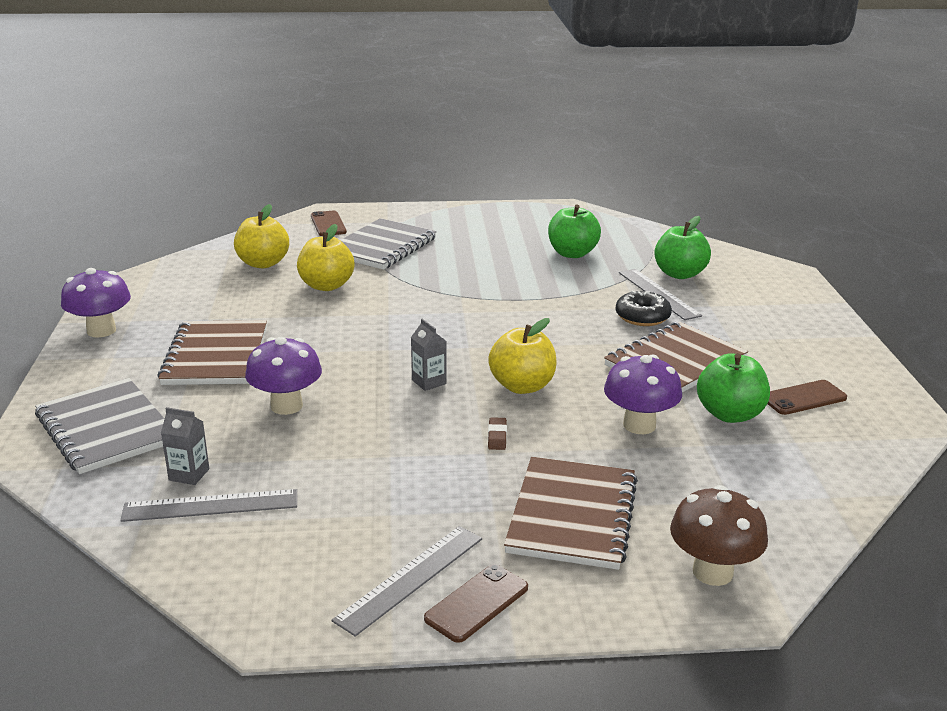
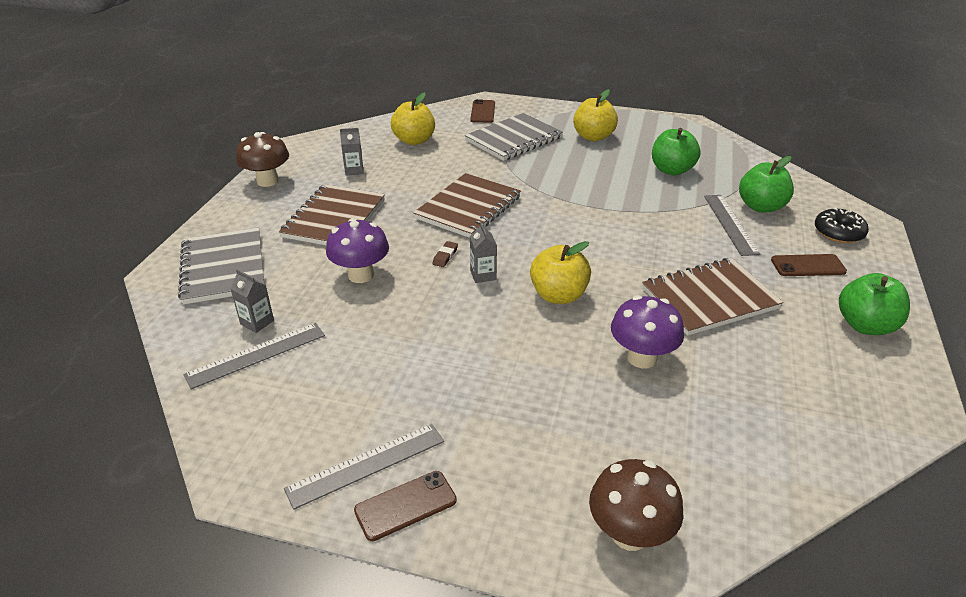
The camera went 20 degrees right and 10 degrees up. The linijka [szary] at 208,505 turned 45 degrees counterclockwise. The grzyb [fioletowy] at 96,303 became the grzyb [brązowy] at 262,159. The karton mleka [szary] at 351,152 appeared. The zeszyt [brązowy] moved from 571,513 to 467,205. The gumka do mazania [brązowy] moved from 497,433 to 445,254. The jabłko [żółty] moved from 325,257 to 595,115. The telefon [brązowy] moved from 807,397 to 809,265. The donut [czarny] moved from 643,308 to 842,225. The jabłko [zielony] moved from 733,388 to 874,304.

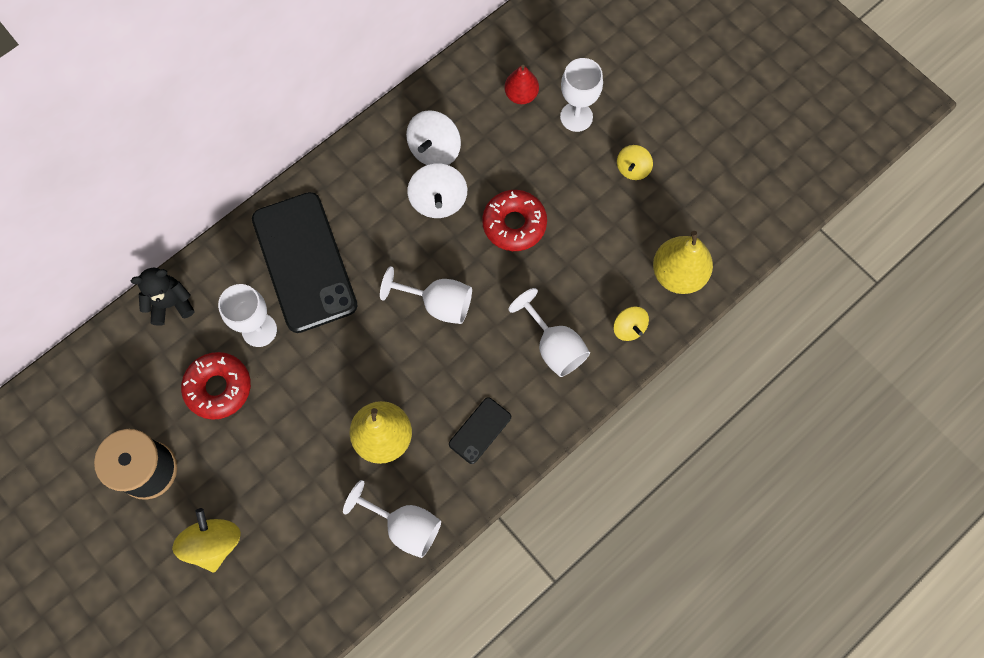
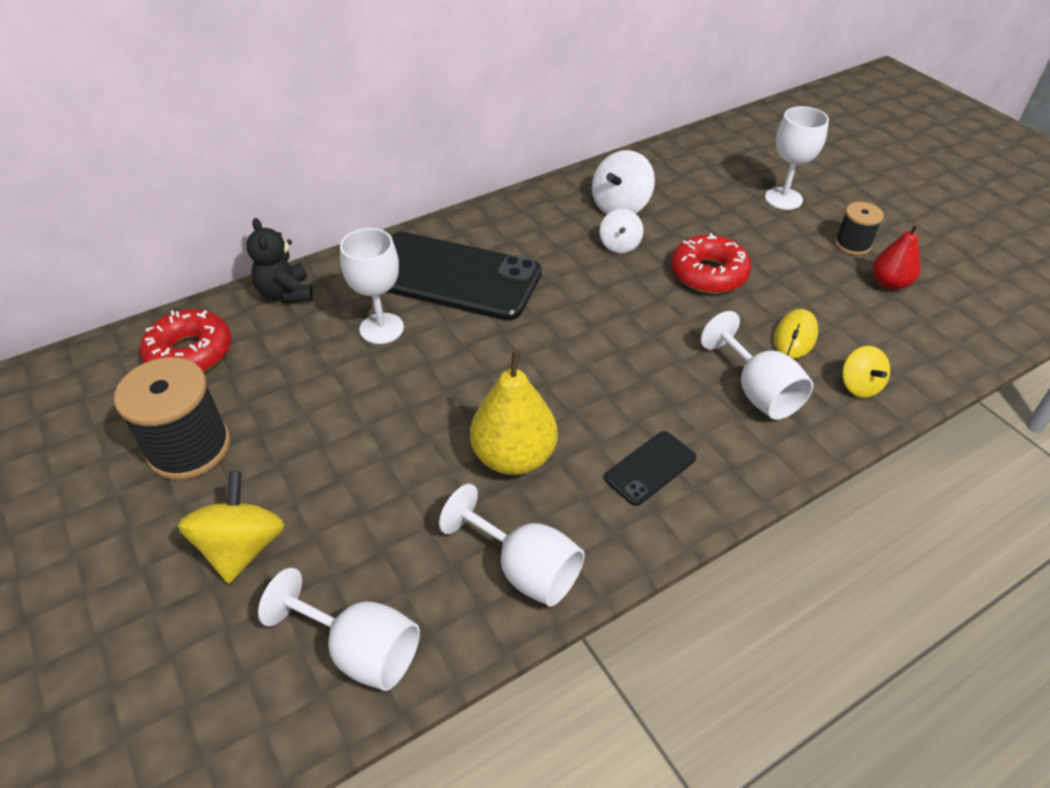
The camera went 10 degrees right and 25 degrees down. The donut [czerwony] moved from 216,386 to 186,340. The miś [czarny] at 162,297 turned 105 degrees counterclockwise. The kielich [biały] moved from 426,295 to 339,629. The telefon [czarny] at 305,262 turned 60 degrees counterclockwise. The bączek [biały] at 437,190 changed to 0.63 times the size. The myszka [żółty] at 796,334 appeared. The bączek [żółty] at 635,162 was replaced by the szpulka [czarny] at 859,228. The gruszka [czerwony] moved from 522,84 to 897,256. The gruszka [żółty] at 683,262 disappeared.

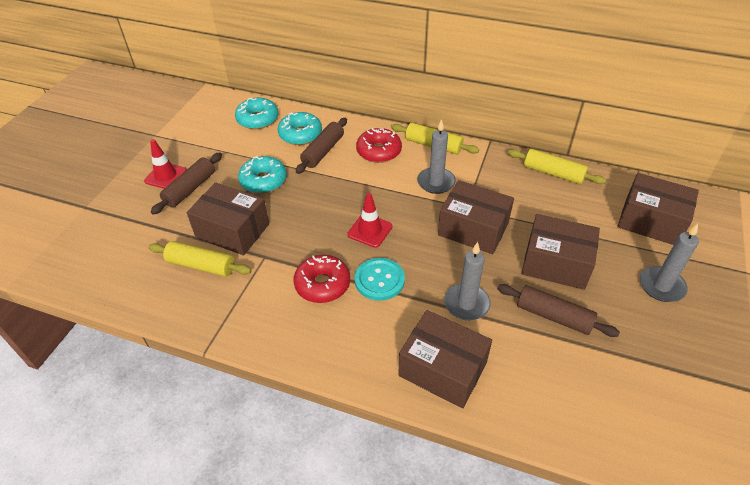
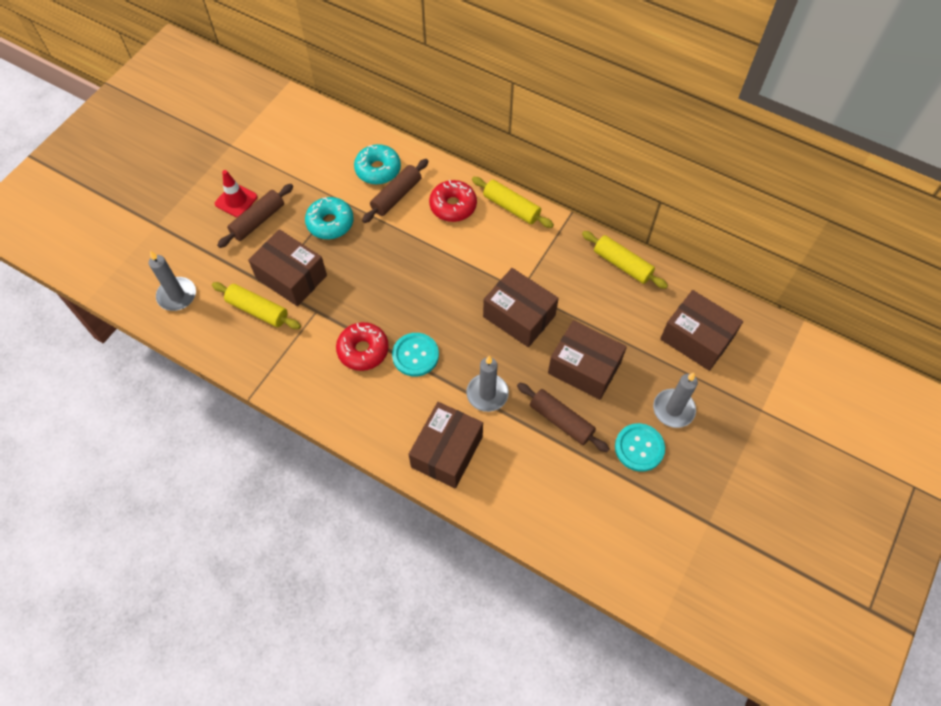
The camera went 10 degrees right and 15 degrees up. The świeca [szary] moved from 436,156 to 172,281. The pudełko [brązowy] at 445,359 turned 75 degrees clockwise. The guzik [turkusowy] at 640,447 appeared. The donut [turkusowy] at 256,113 disappeared. The pachołek [czerwony] at 369,220 disappeared.

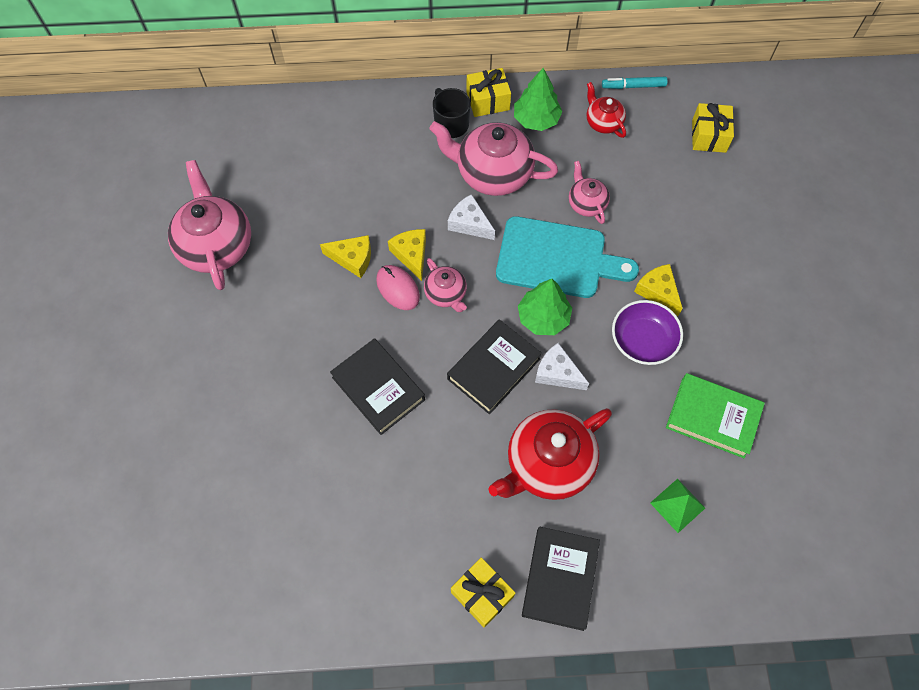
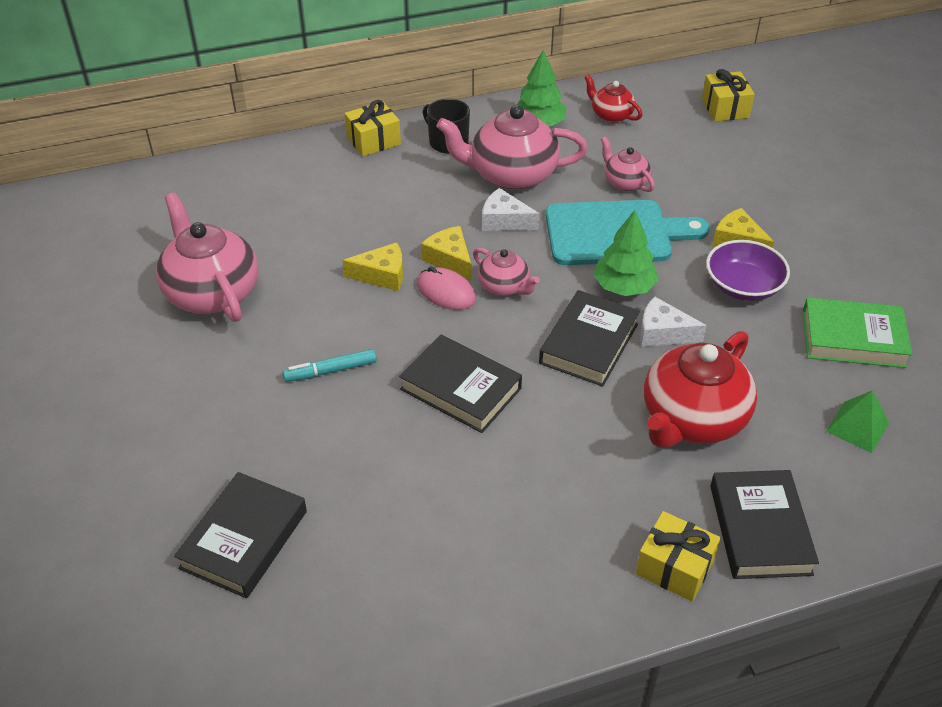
The camera went 15 degrees left and 20 degrees down. The książka [czarny] at 240,535 appeared. The flamaster [turkusowy] moved from 635,83 to 330,365. The prezent [żółty] moved from 488,92 to 373,128.

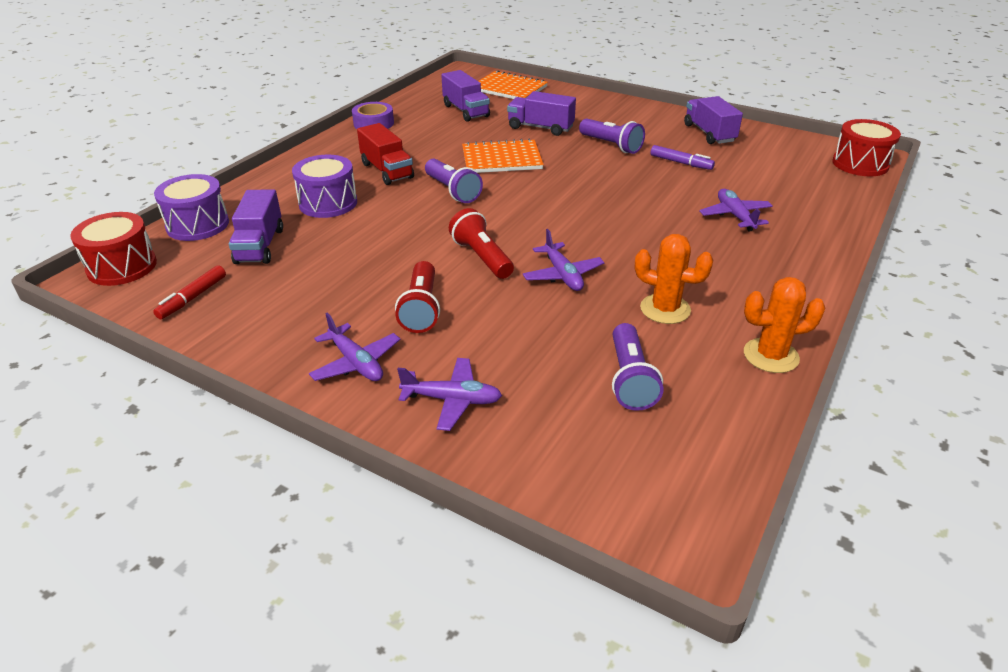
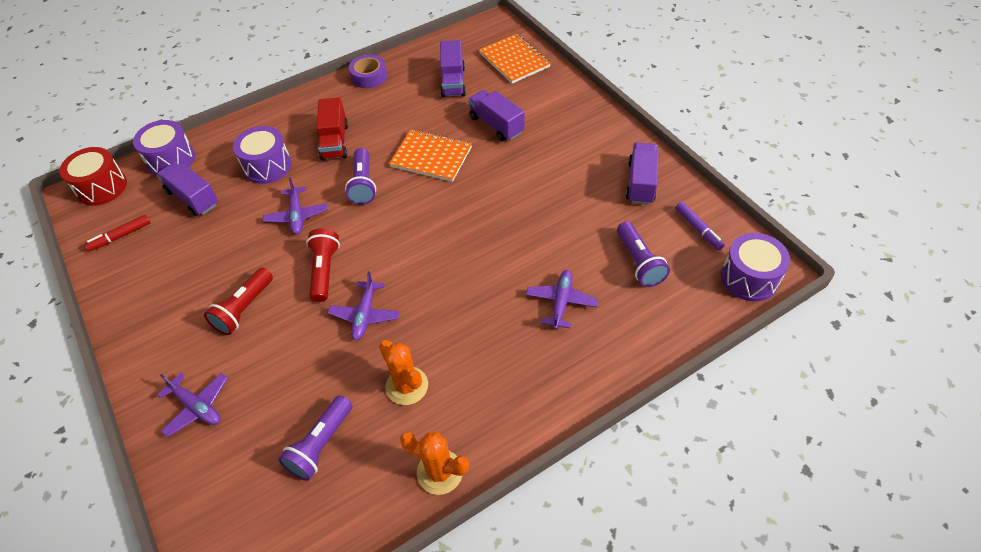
The camera went 30 degrees right and 15 degrees up. The ciężarówka [fioletowy] at 256,226 turned 105 degrees clockwise. The samolot [fioletowy] moved from 355,347 to 295,205. The latarka [fioletowy] moved from 612,136 to 643,254. The flamaster [fioletowy] moved from 682,157 to 700,226. The bęben [czerwony] at 866,147 became the bęben [fioletowy] at 755,267.

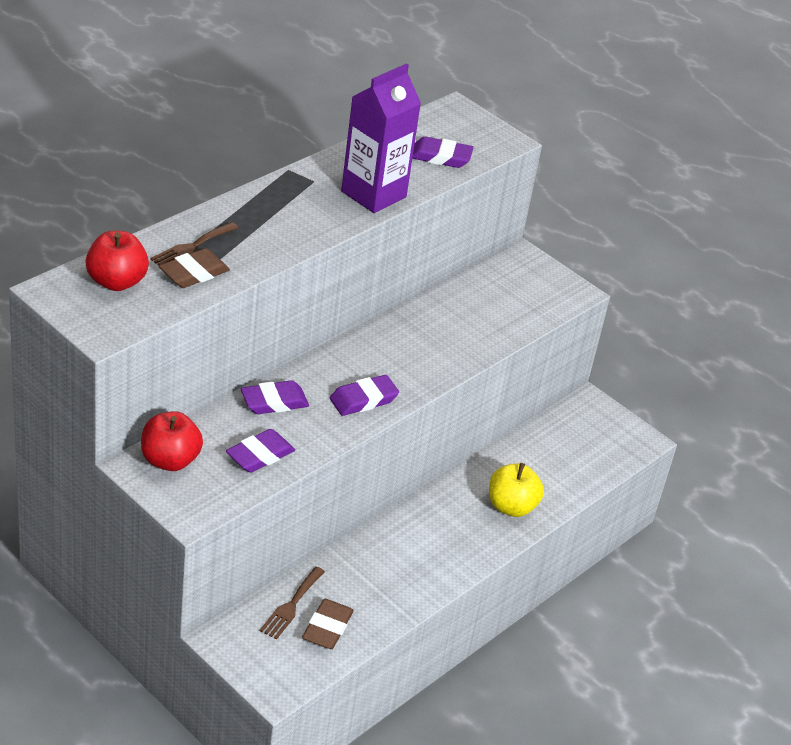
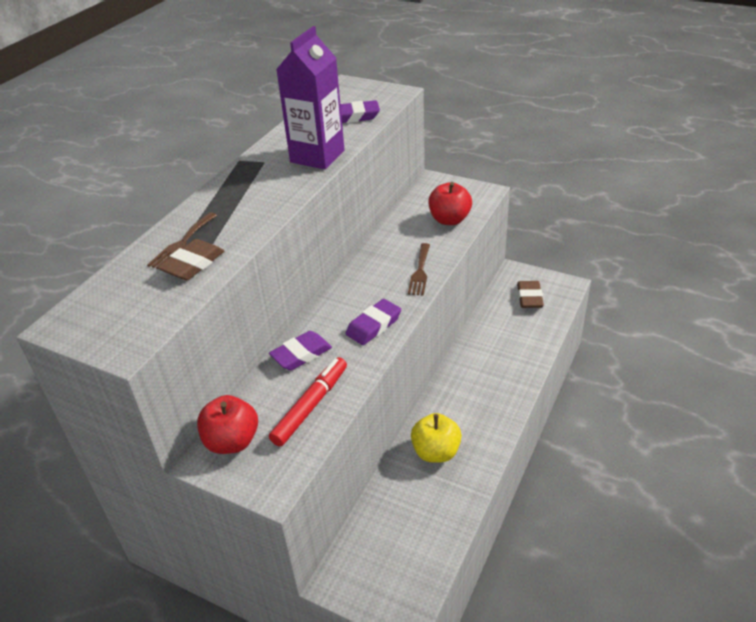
The camera went 10 degrees left and 0 degrees up. The gumka do mazania [fioletowy] at 260,451 was replaced by the flamaster [czerwony] at 308,401. The widelec [brązowy] moved from 292,603 to 419,269. The jabłko [żółty] moved from 516,490 to 436,438. The jabłko [czerwony] moved from 117,261 to 450,203. The gumka do mazania [brązowy] moved from 328,624 to 530,294.

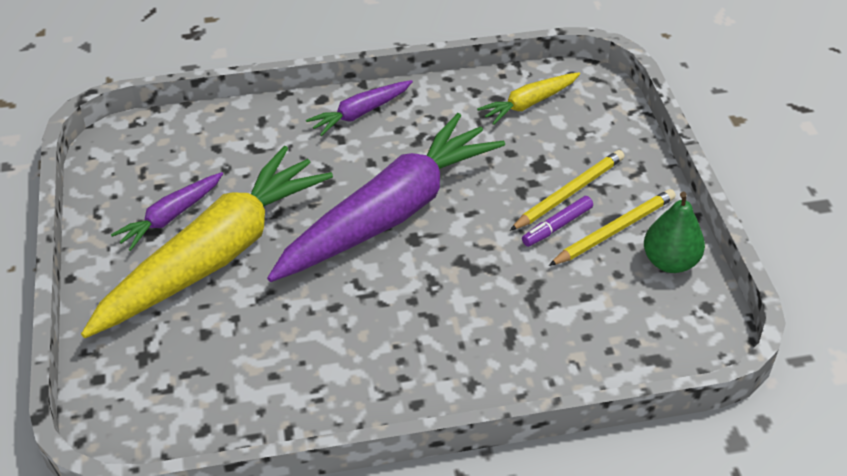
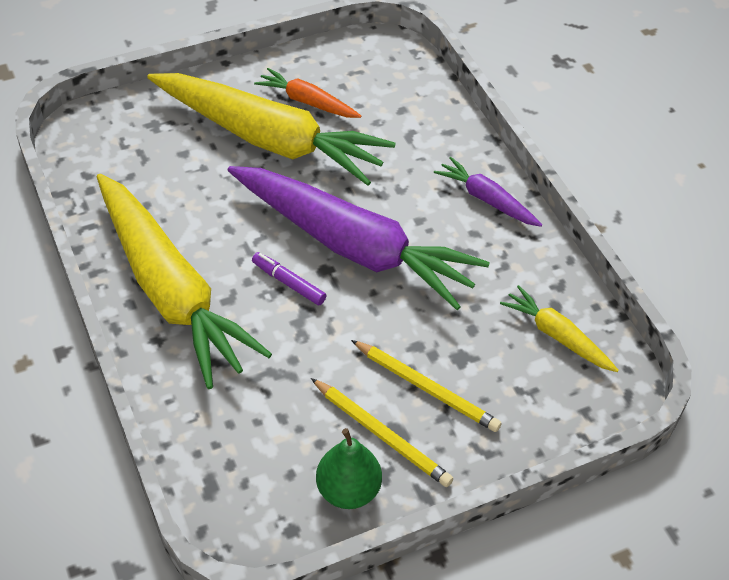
The camera went 75 degrees right and 5 degrees up. The marchewka [żółty] at 184,281 appeared. The flamaster [fioletowy] moved from 557,221 to 289,278. The marchewka [fioletowy] at 167,211 became the marchewka [pomarańczowy] at 307,93.

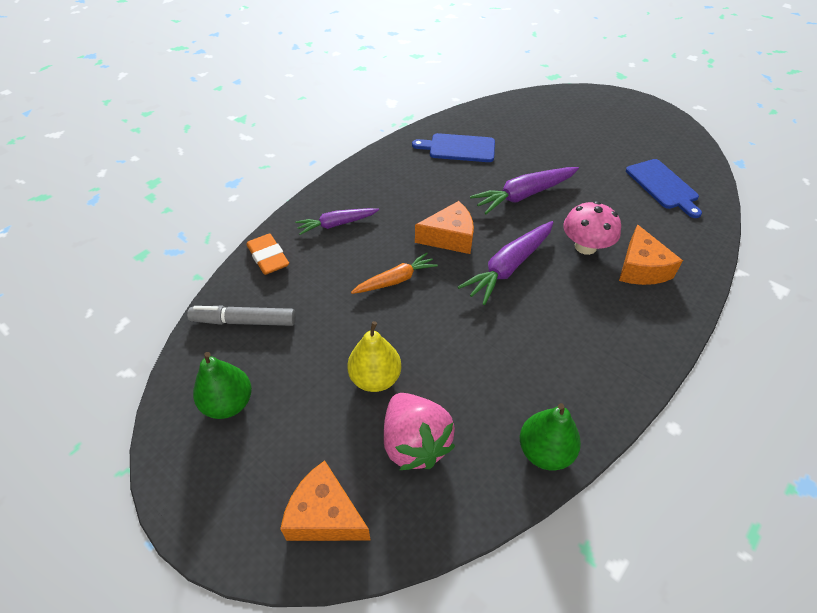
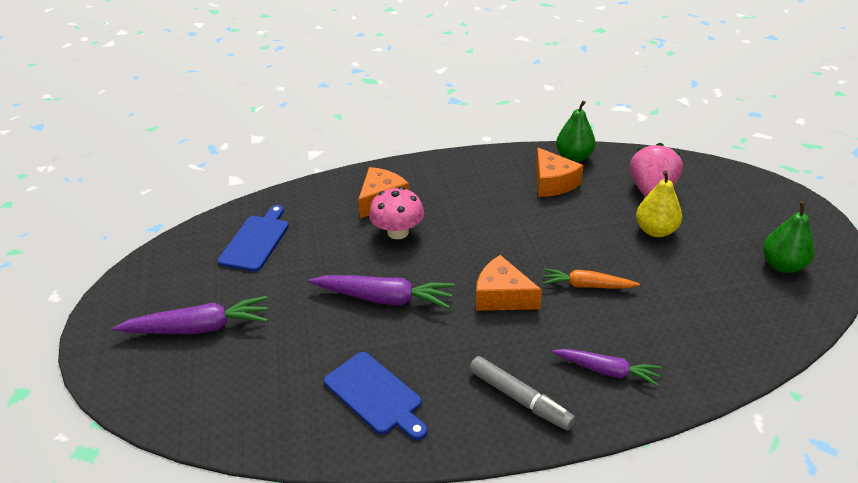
The camera went 140 degrees left and 10 degrees down. The marchewka [fioletowy] moved from 505,263 to 190,315. The flamaster [szary] moved from 241,315 to 522,393. The ser [pomarańczowy] moved from 325,500 to 560,172. The gumka do mazania [pomarańczowy] at 267,254 disappeared.

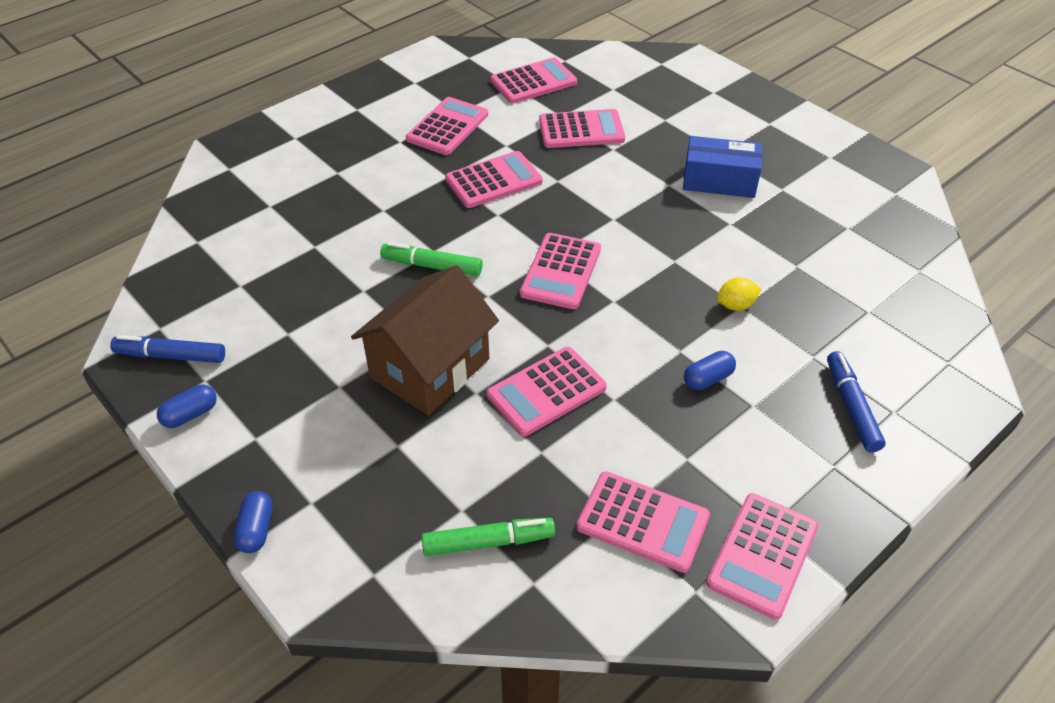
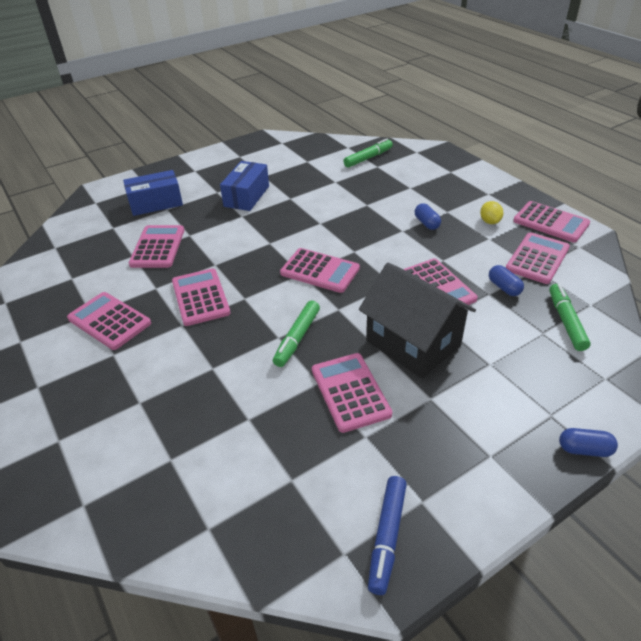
The camera went 80 degrees left and 5 degrees down. The pudełko [niebieski] at 153,193 appeared. The kalkulator [różowy] moved from 533,80 to 352,393. The flamaster [zielony] at 368,153 appeared. The domek [brązowy] at 425,340 became the domek [czarny] at 417,320. The cytryna [żółty] moved from 739,294 to 491,212. The kapsułka [niebieski] moved from 187,406 to 506,280. The flamaster [niebieski] at 856,401 disappeared.

